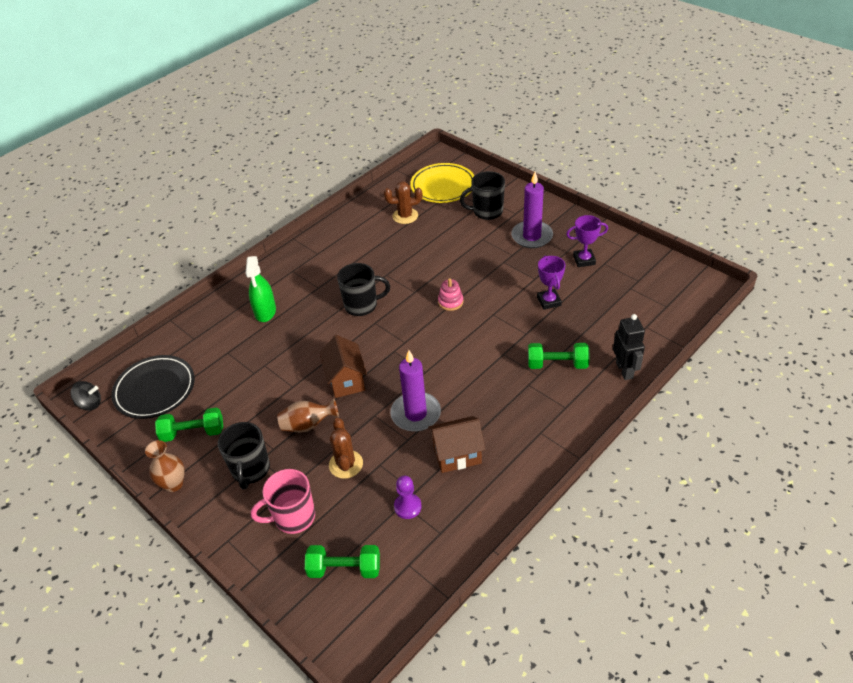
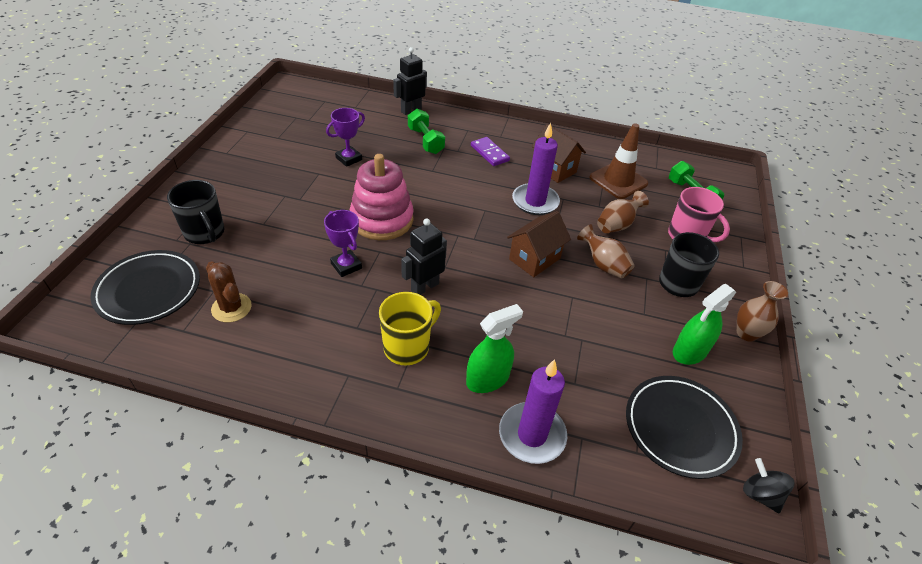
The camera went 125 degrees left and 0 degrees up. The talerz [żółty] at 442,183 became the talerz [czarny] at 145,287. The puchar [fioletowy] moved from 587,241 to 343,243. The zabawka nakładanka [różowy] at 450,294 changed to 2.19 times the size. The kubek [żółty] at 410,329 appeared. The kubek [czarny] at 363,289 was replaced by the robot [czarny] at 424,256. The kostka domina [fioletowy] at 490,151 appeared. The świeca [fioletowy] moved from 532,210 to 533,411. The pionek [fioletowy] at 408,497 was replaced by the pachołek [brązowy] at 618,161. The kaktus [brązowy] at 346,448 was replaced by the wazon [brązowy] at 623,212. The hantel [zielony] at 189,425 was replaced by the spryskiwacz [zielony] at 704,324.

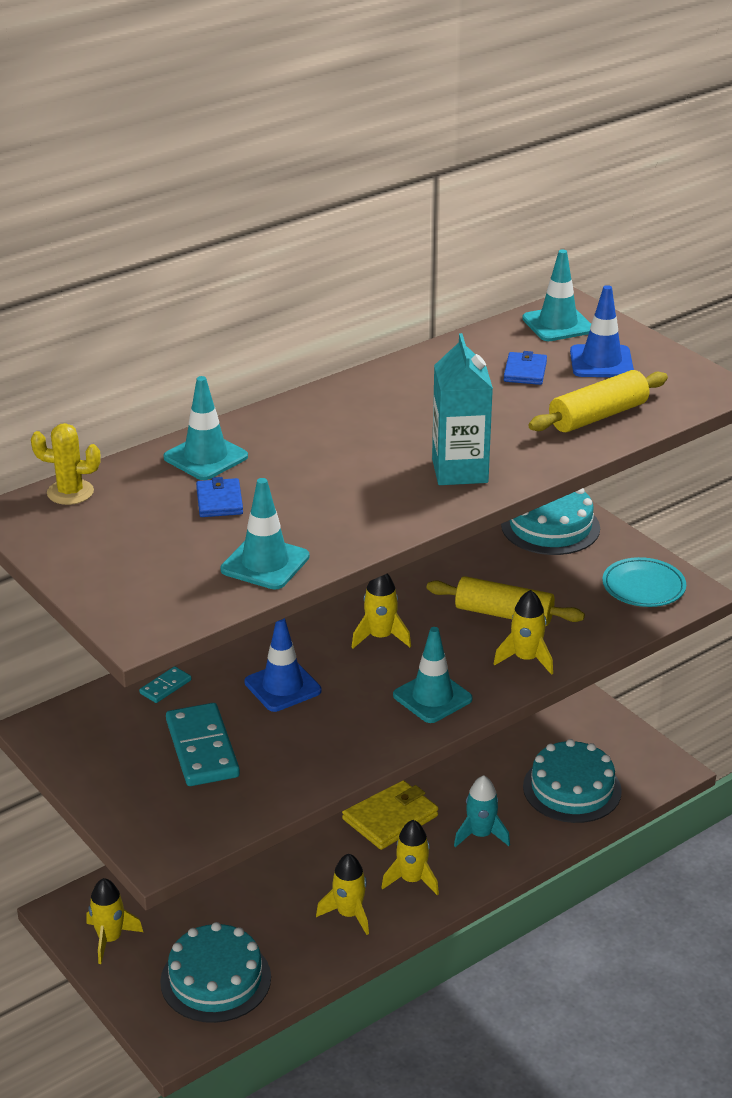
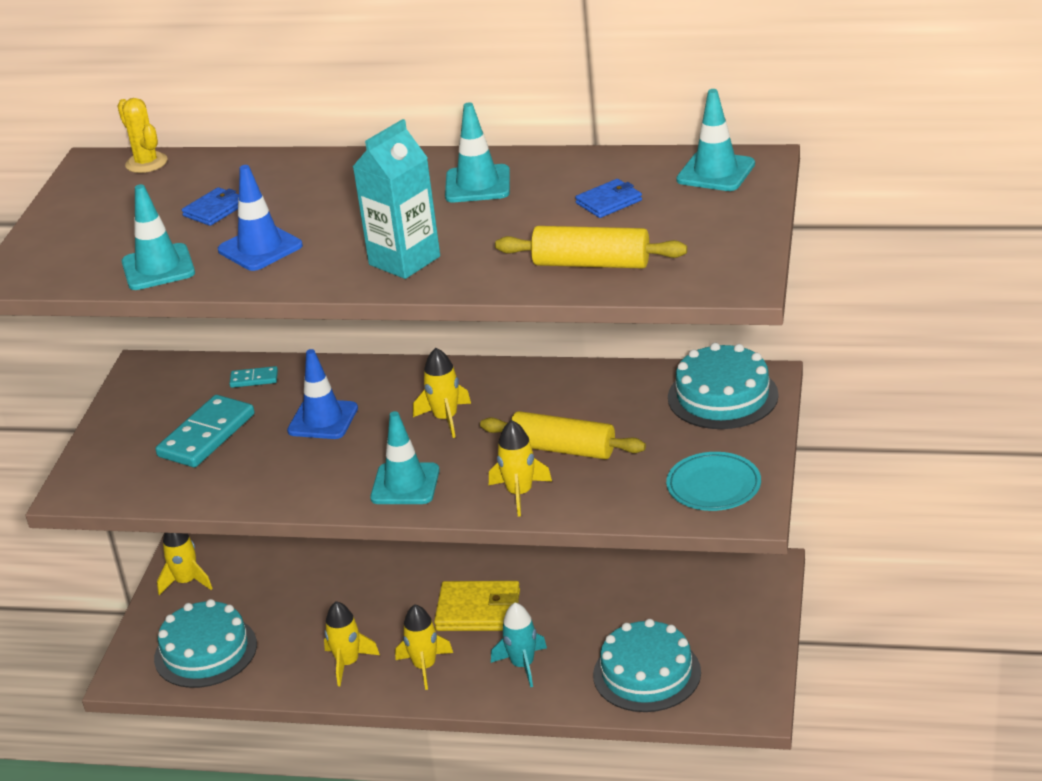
The camera went 50 degrees right and 0 degrees up. The pachołek [niebieski] moved from 602,331 to 260,218. The pachołek [turkusowy] moved from 206,428 to 477,152. The wałek do ciasta [żółty] at 506,601 turned 45 degrees counterclockwise.

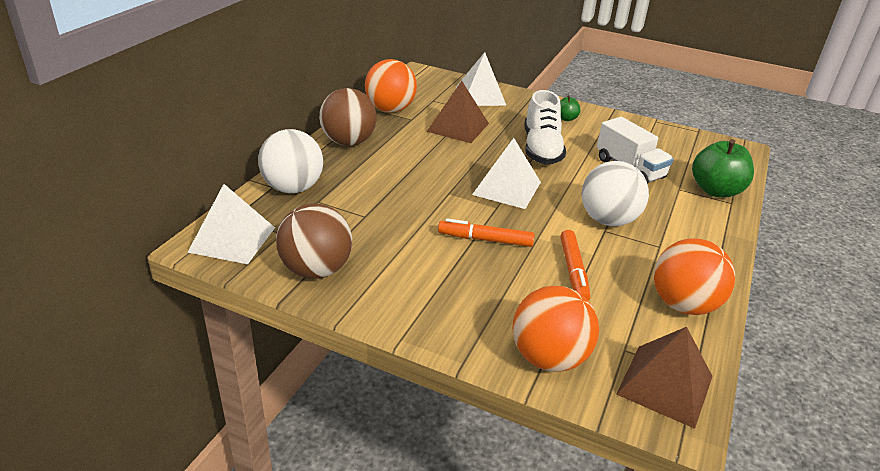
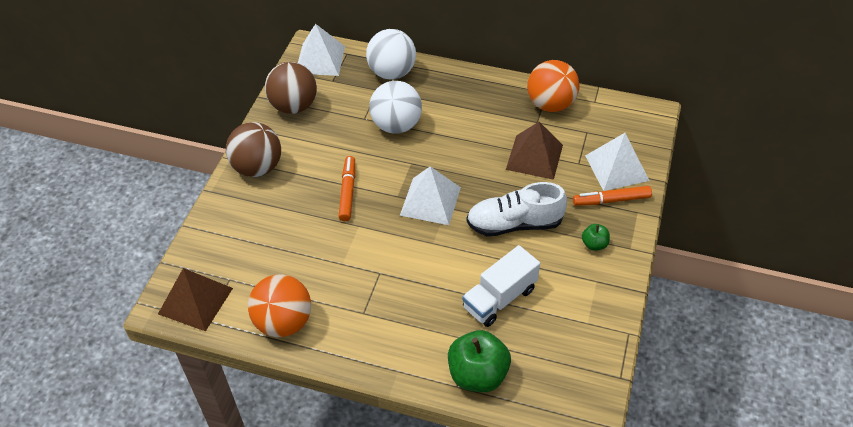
The camera went 85 degrees right and 15 degrees up. The piłka [brązowy] moved from 348,117 to 253,149. The piłka [biały] moved from 615,193 to 395,107. The flamaster [pomarańczowy] moved from 575,265 to 612,196. The piłka [pomarańczowy] at 555,329 disappeared.

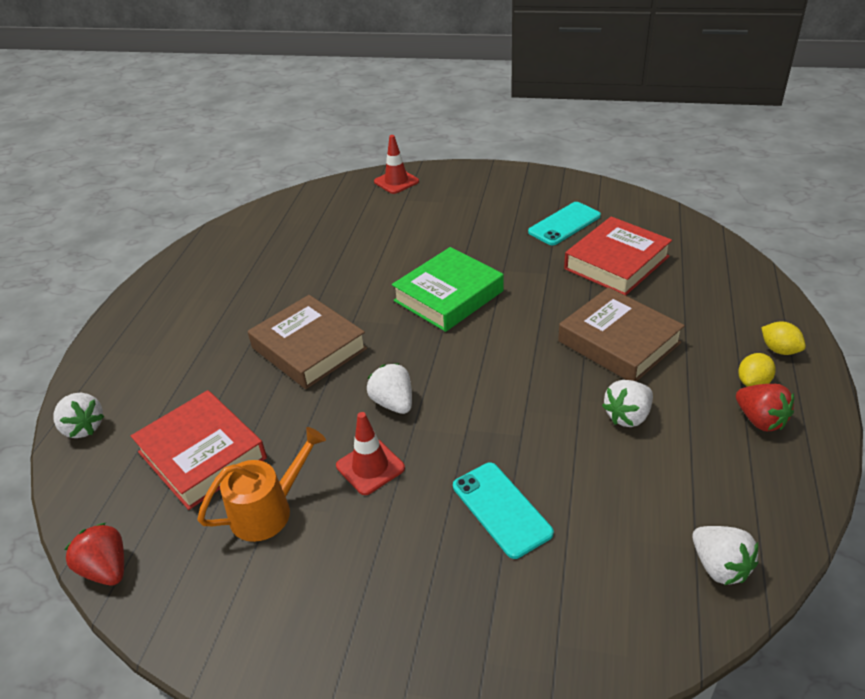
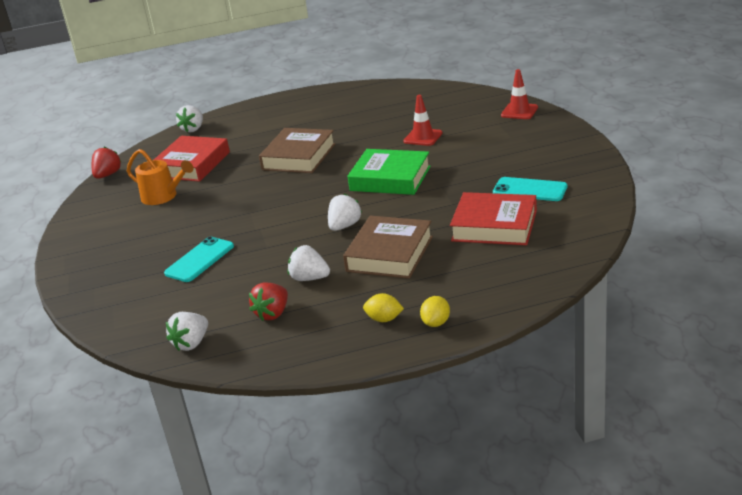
The camera went 65 degrees right and 10 degrees down. The truskawka [czerwony] moved from 765,407 to 268,301. The truskawka [biały] moved from 389,388 to 345,212. The pachołek [czerwony] moved from 370,453 to 423,120.

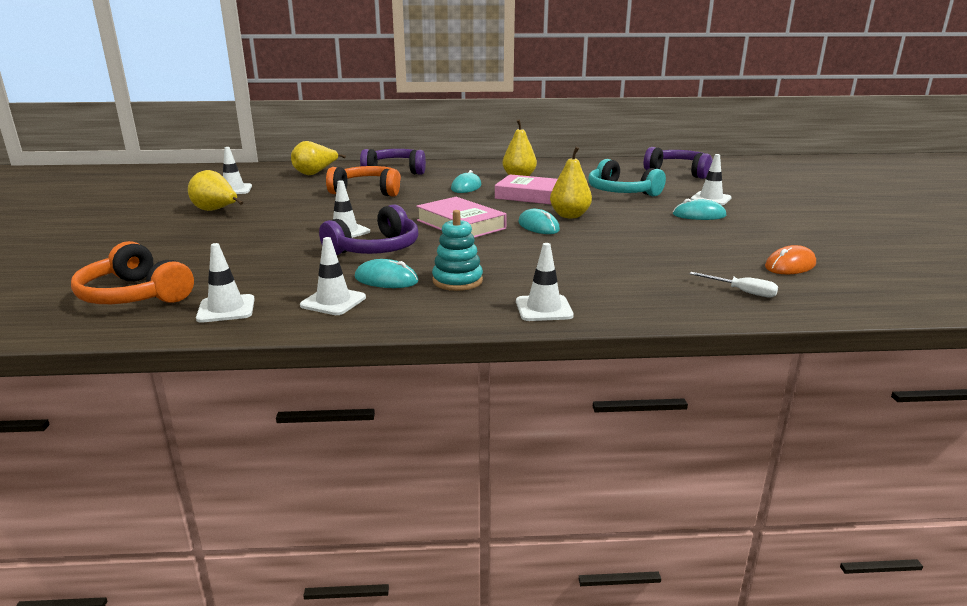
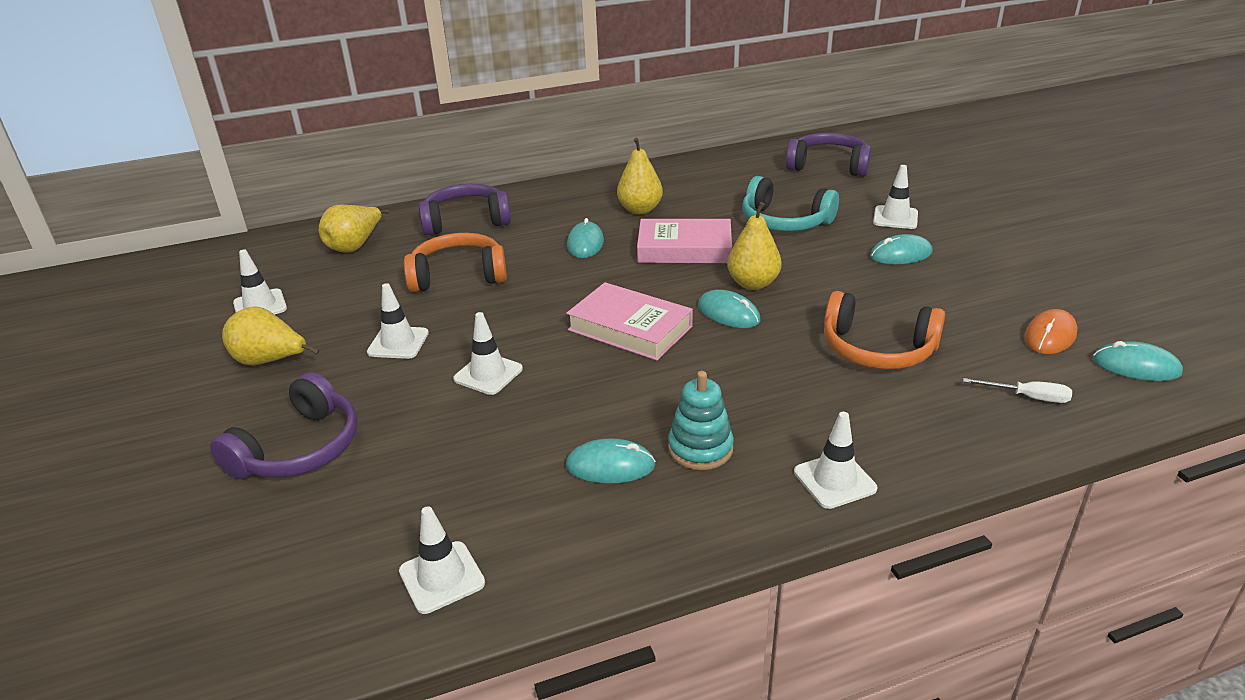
The camera went 15 degrees left and 10 degrees up. The słuchawki [fioletowy] moved from 368,229 to 284,425. The pachołek [biały] moved from 333,276 to 398,321. The słuchawki [pomarańczowy] moved from 132,272 to 884,330. The myszka [turkusowy] at 1138,361 appeared.

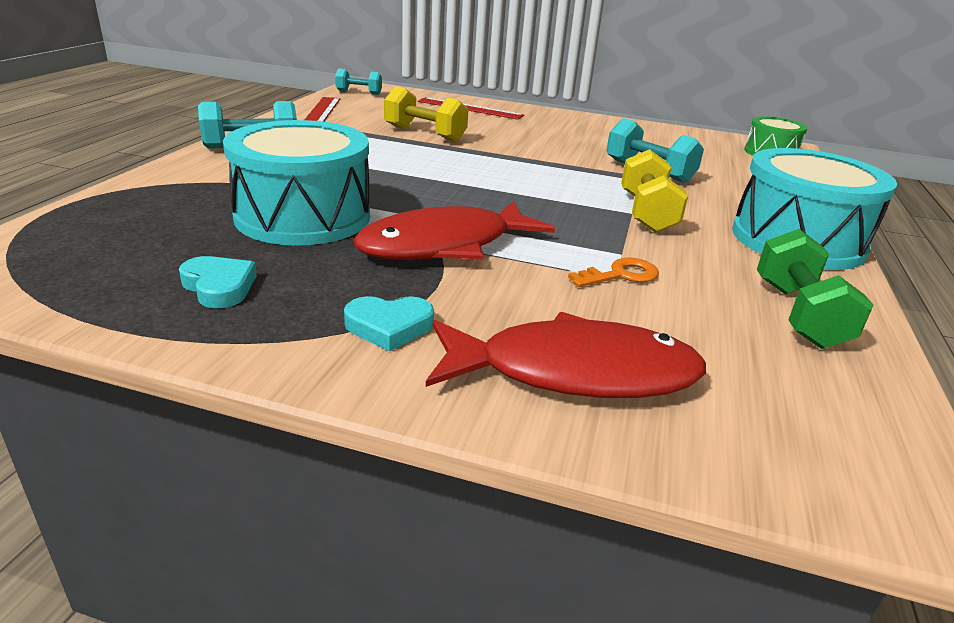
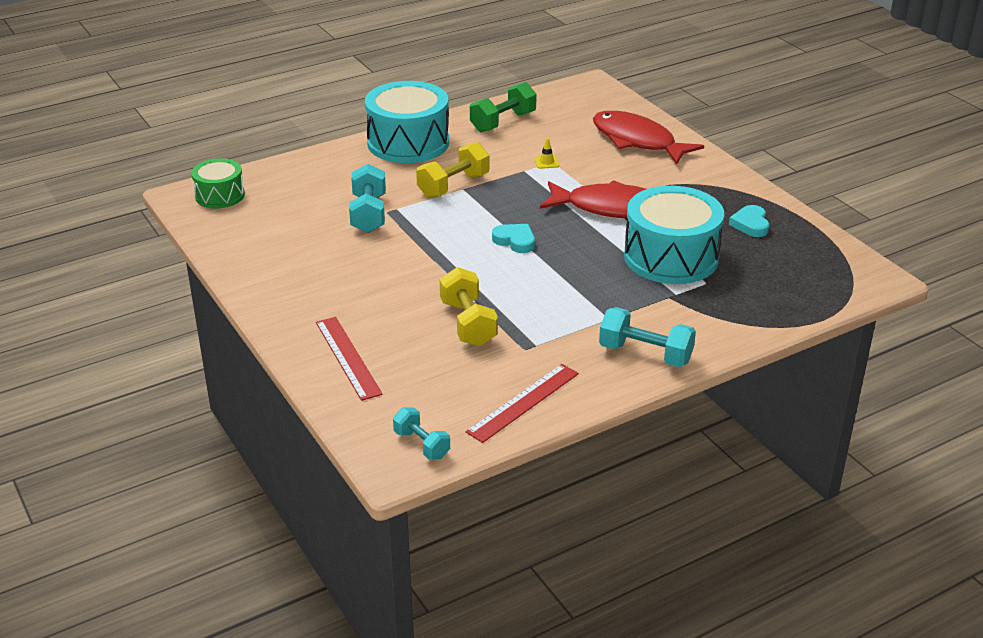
The camera went 135 degrees left and 5 degrees up. The serce [turkusowy] moved from 389,323 to 513,238. The klucz [pomarańczowy] at 613,272 was replaced by the pachołek [żółty] at 547,153.

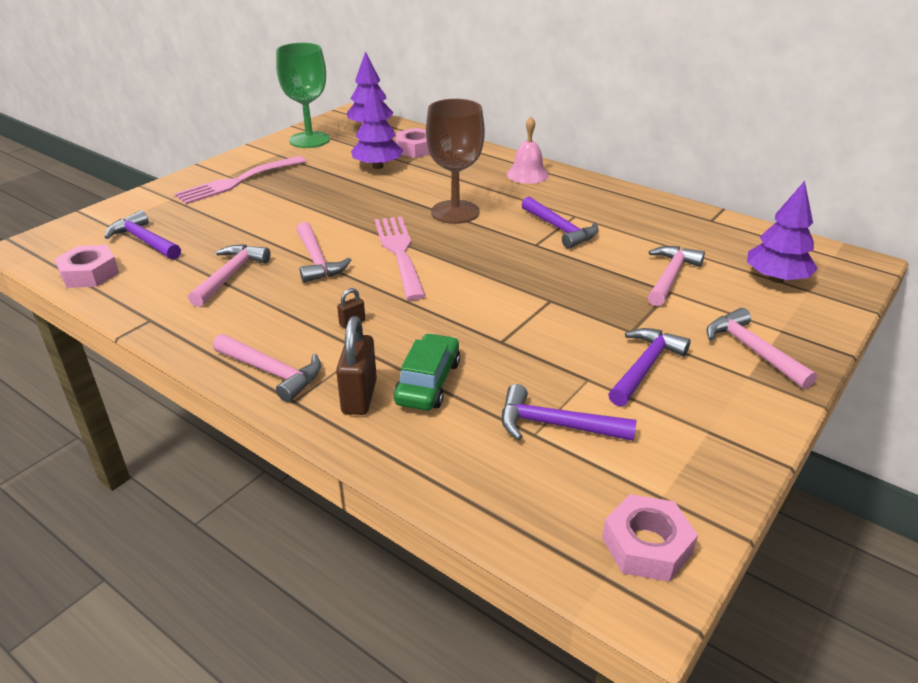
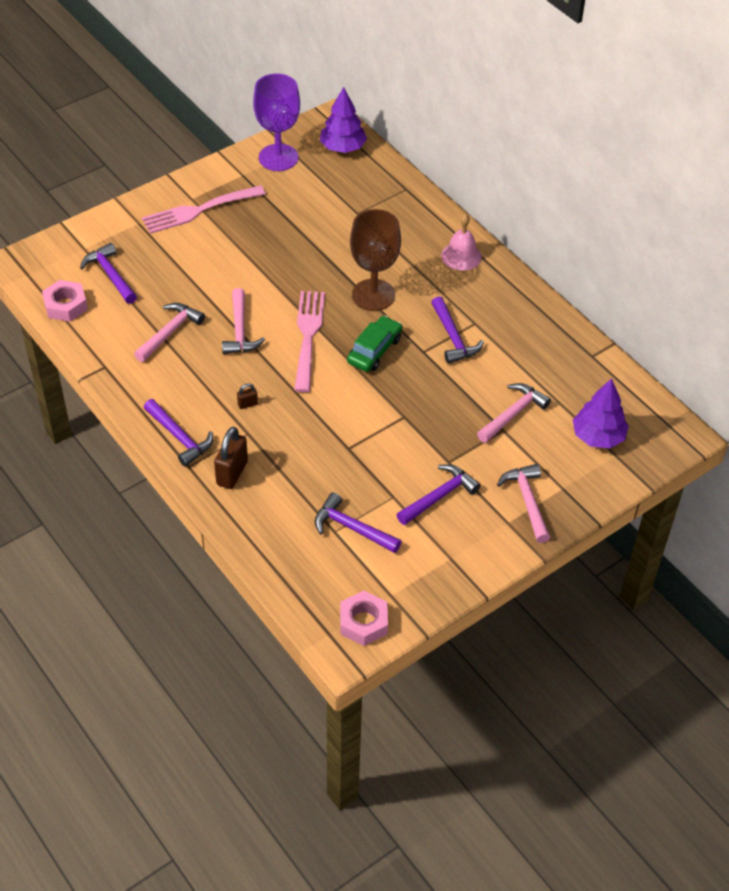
The camera went 15 degrees right and 15 degrees up. The młotek [różowy] at 267,368 became the młotek [fioletowy] at 178,433. The kielich [zielony] at 303,95 became the kielich [fioletowy] at 276,122. The samochód [zielony] moved from 427,371 to 374,344. The drzewko [fioletowy] at 377,126 disappeared. The nakrętka [różowy] at 413,143 disappeared.

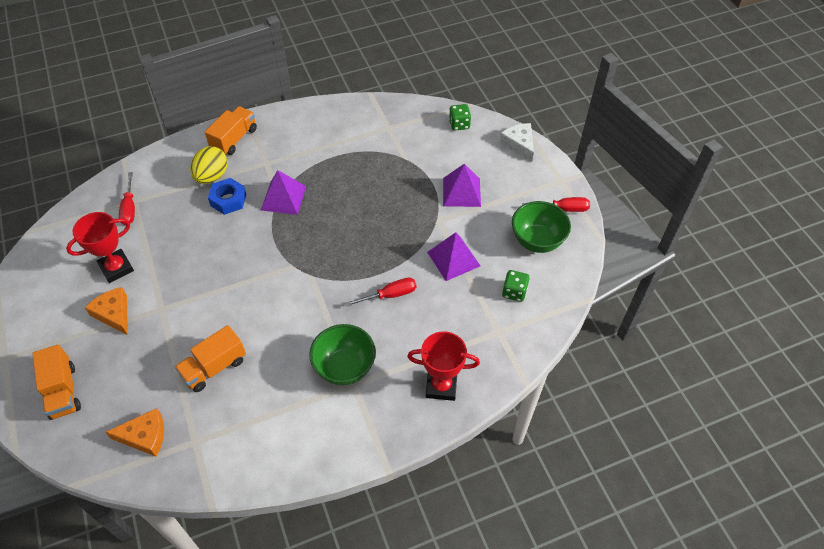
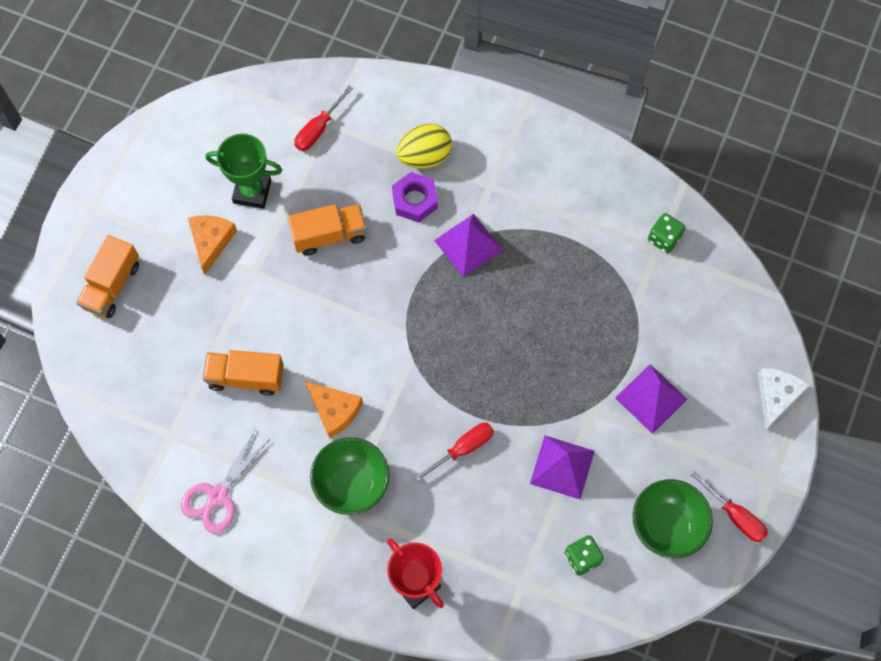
The camera went 45 degrees right and 15 degrees up. The nożyczki [różowy] at 225,481 appeared. The puchar [czerwony] at 100,247 became the puchar [zielony] at 243,171. The ciężarówka [pomarańczowy] moved from 231,130 to 327,230. The ser [pomarańczowy] moved from 134,432 to 334,410. The nakrętka [niebieski] at 227,196 became the nakrętka [fioletowy] at 415,197. The śrubokręt [czerwony] at 381,292 turned 60 degrees counterclockwise. The kostka do gry [zielony] moved from 460,117 to 666,233.

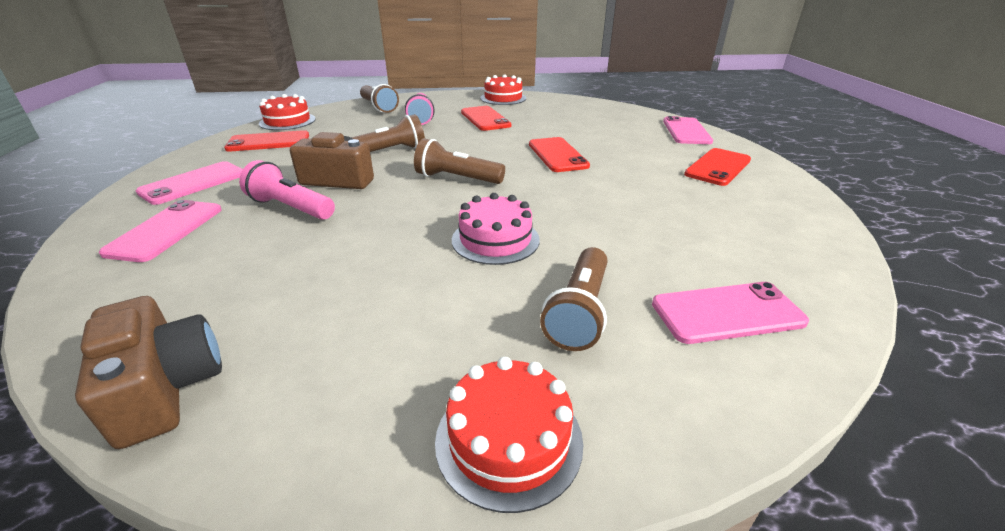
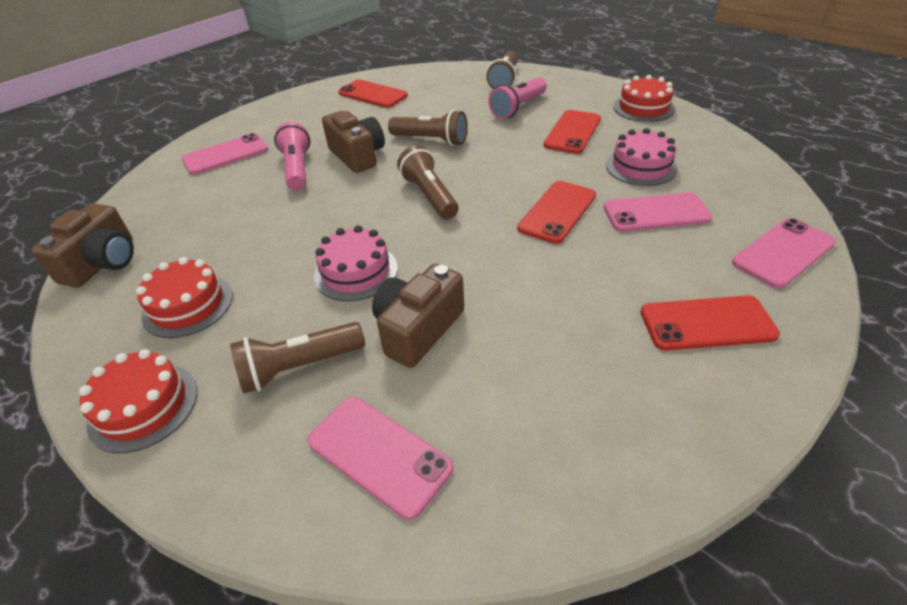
The camera went 50 degrees right and 10 degrees up. The tort [czerwony] moved from 287,112 to 184,297. The aparat fotograficzny [brązowy] at 418,316 appeared. The telefon [różowy] moved from 189,183 to 658,212. The tort [różowy] at 642,157 appeared.

